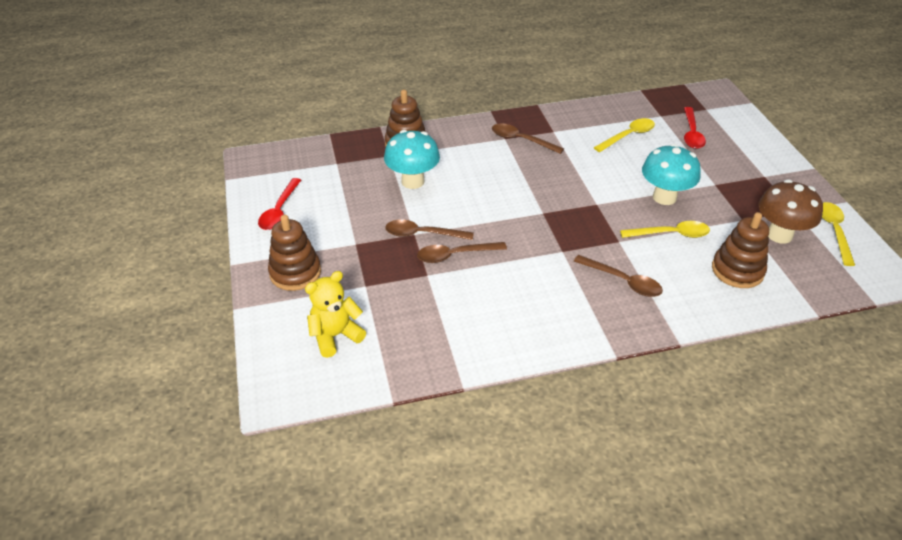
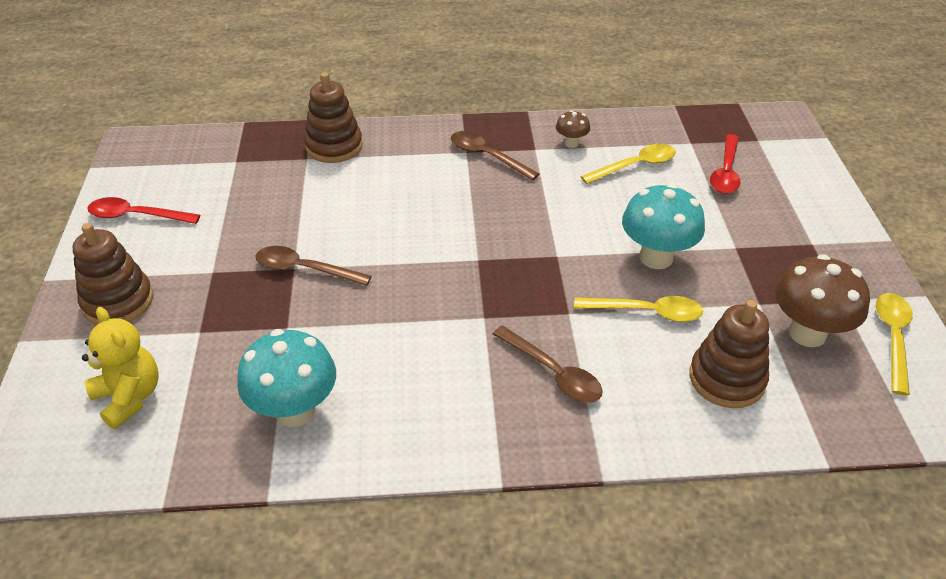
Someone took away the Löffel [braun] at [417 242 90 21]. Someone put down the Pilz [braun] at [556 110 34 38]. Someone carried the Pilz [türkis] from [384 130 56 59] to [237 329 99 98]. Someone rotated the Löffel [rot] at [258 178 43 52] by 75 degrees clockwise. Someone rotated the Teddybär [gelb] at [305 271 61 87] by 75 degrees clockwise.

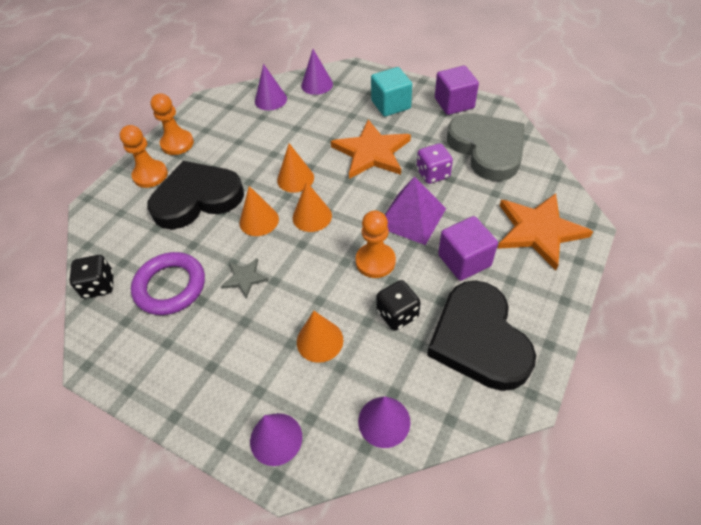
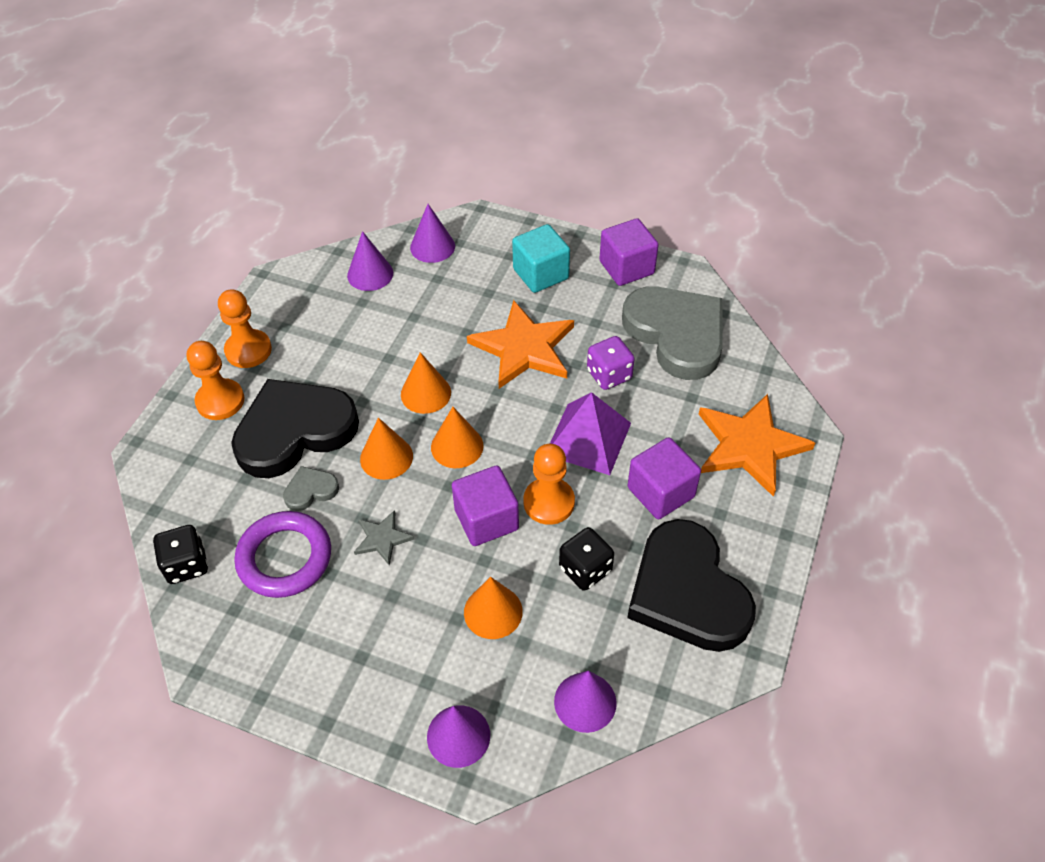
Someone put down the Herz [grau] at [283 466 56 45]. Someone put down the Kubus [lila] at [452 466 67 80].

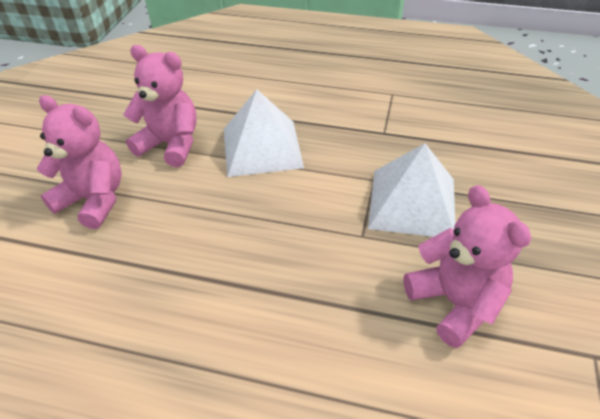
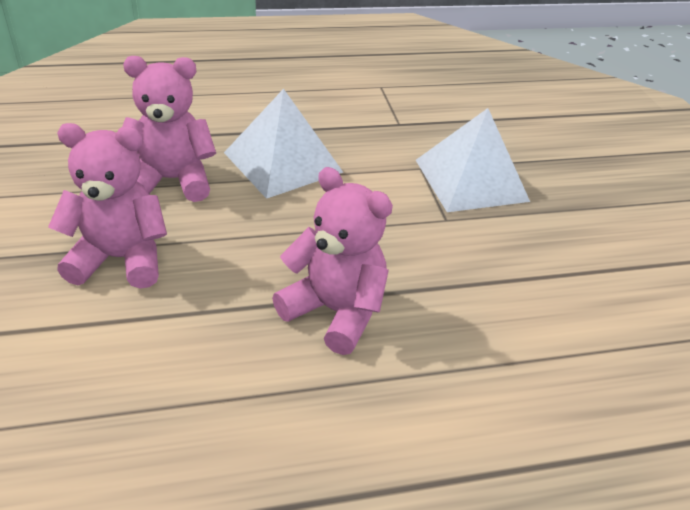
Someone carried the Teddybär [rosa] from [404 185 127 163] to [272 167 121 188].

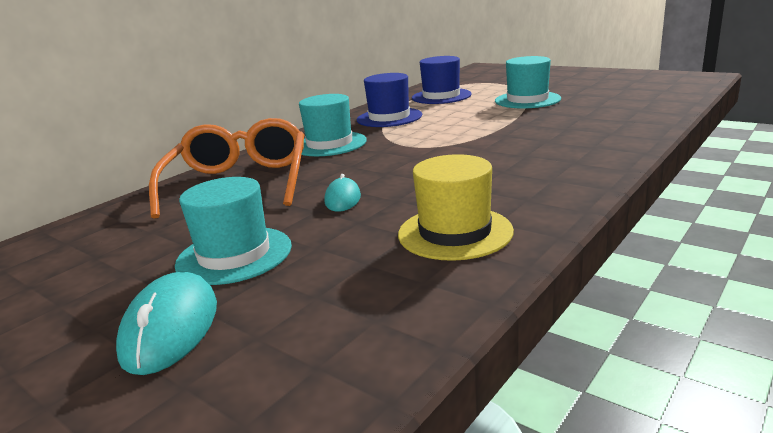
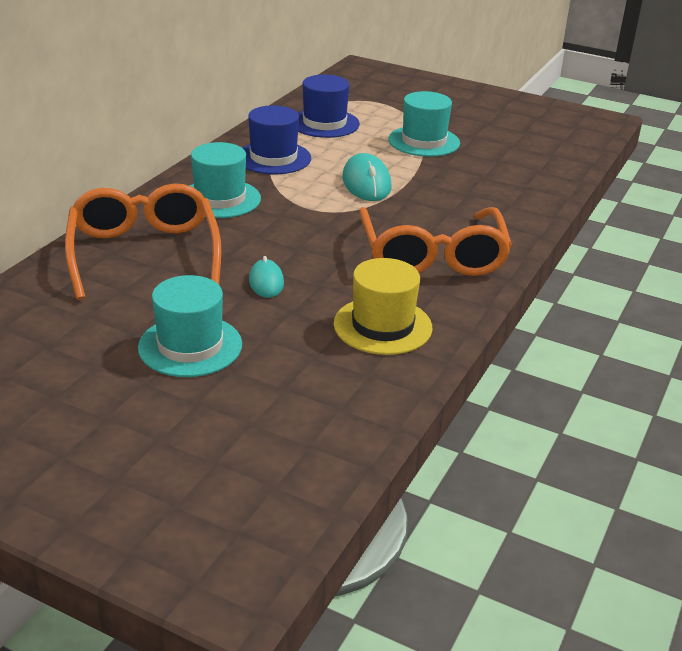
Someone put down the Brille [orange] at [359 207 153 69]. Someone carried the Computermaus [türkis] from [116 271 101 104] to [342 153 49 48].

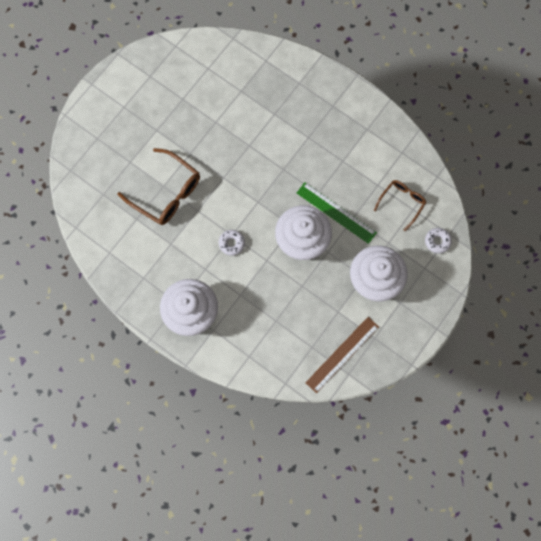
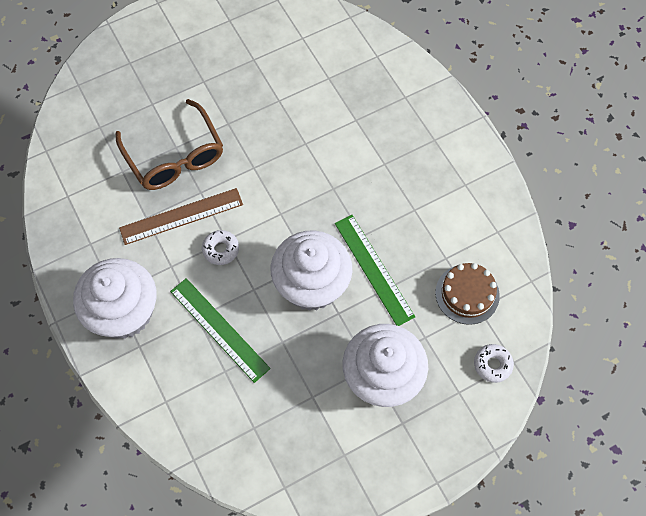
Someone put down the Lineal [grün] at [170 278 101 105]. Someone carried the Lineal [braun] from [305 317 74 76] to [119 188 124 57]. Someone swapped the Brille [braun] at [374 180 52 51] for the Kuchen [braun] at [435 263 65 62].

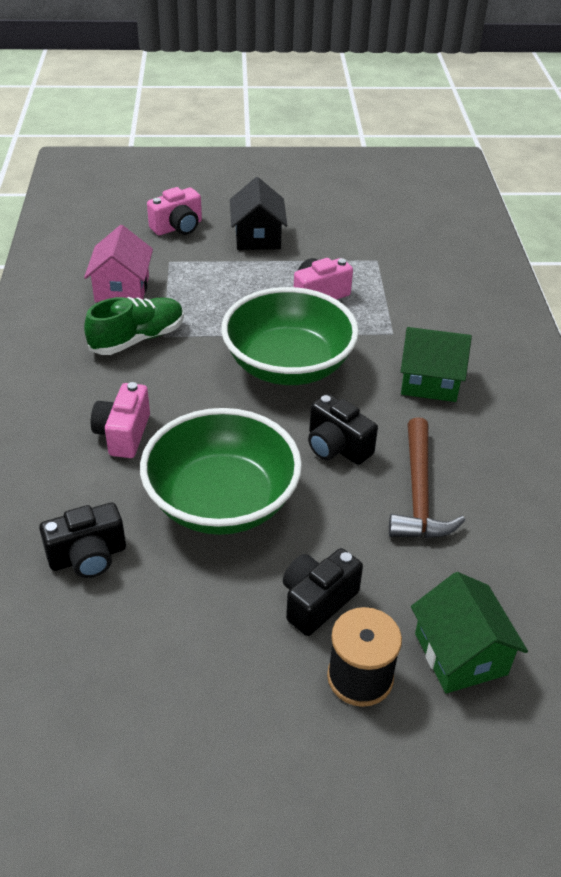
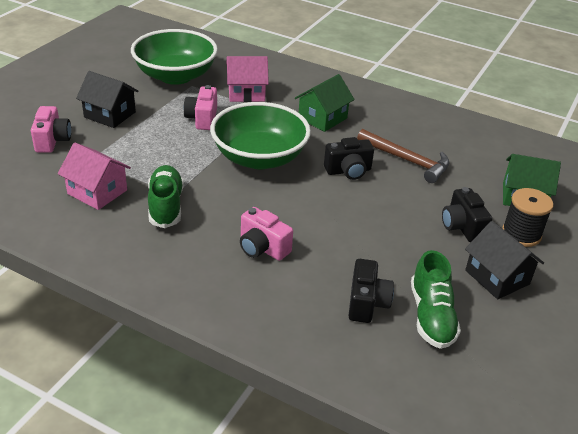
Someone put down the Haus [rosa] at [226 56 43 46]. Someone put down the Schuh [grün] at [411 250 50 99]. Someone put down the Haus [schwarz] at [465 221 79 78]. Someone carried the Schüssel [grün] from [140 408 162 127] to [131 29 87 56].

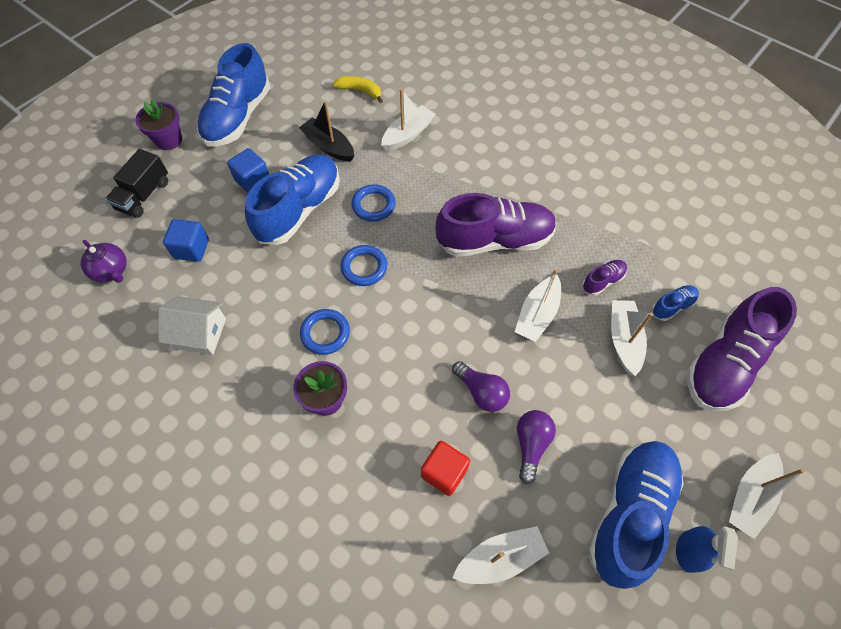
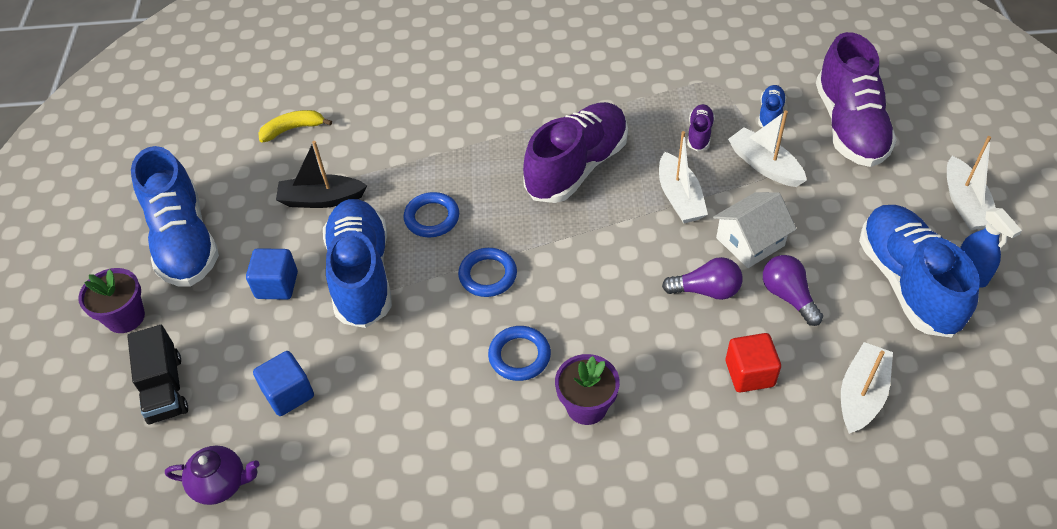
Someone took away the Boot [weiß] at [381 89 55 62]. Someone carried the Haus [weiß] from [158 296 68 59] to [713 192 83 76].

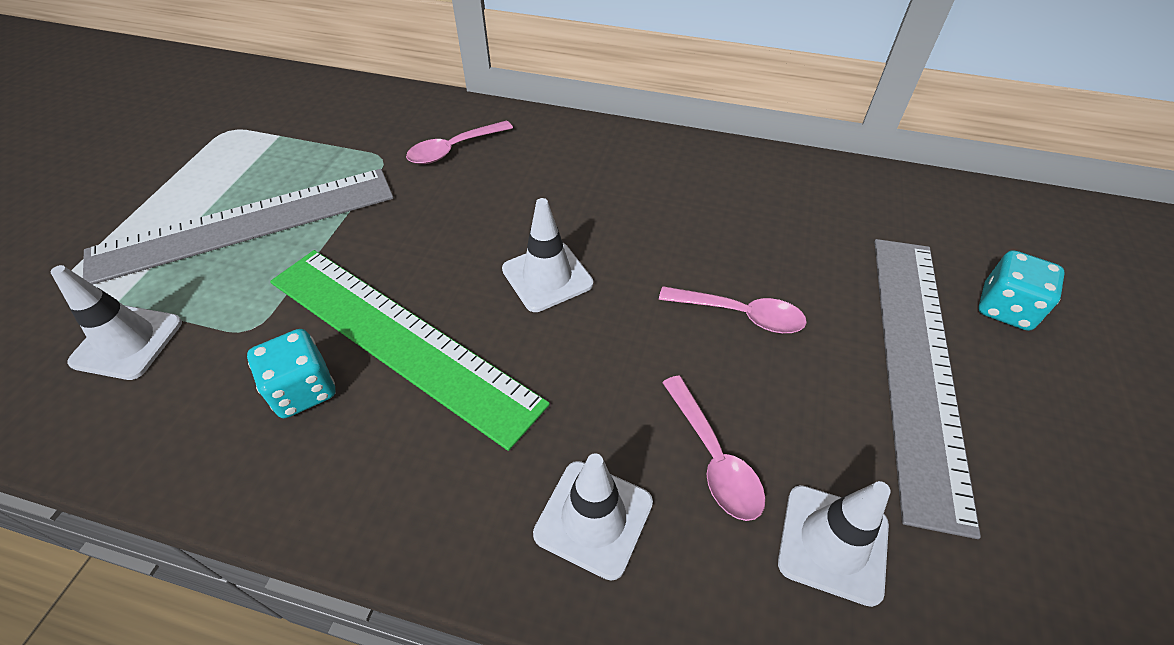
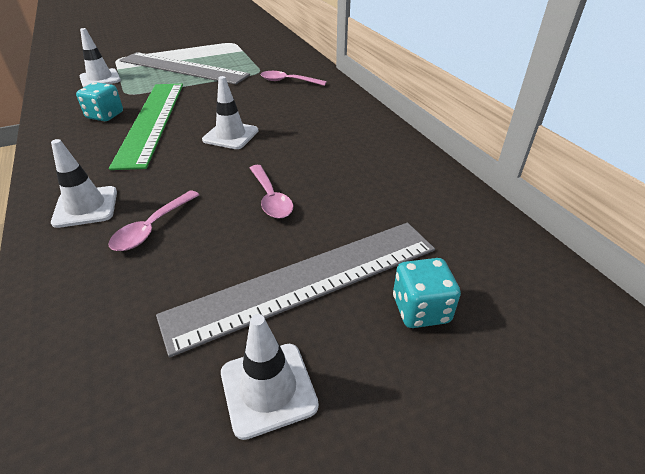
Someone carried the Leitkegel [weiß] from [778 481 113 126] to [221 314 98 126].

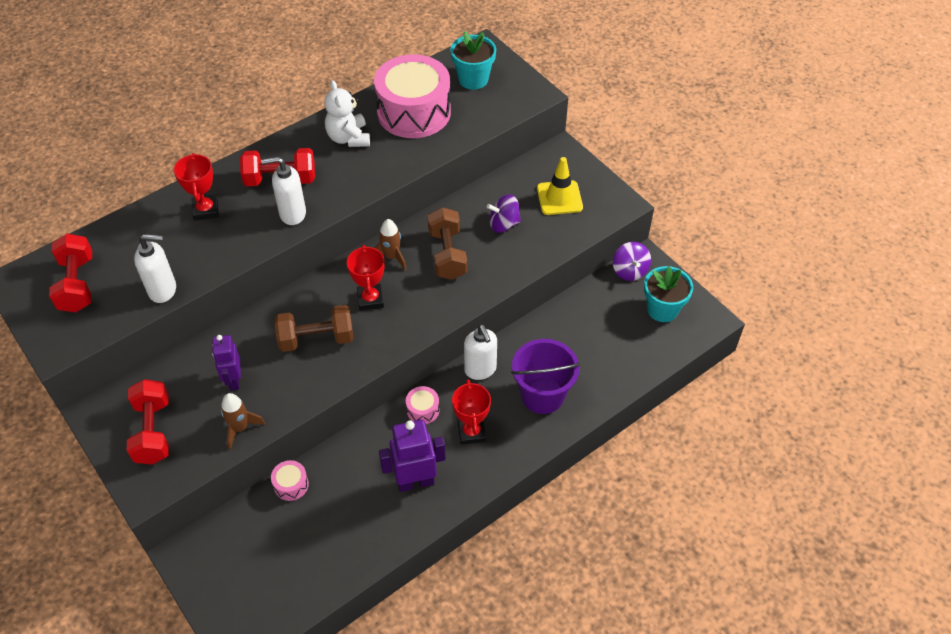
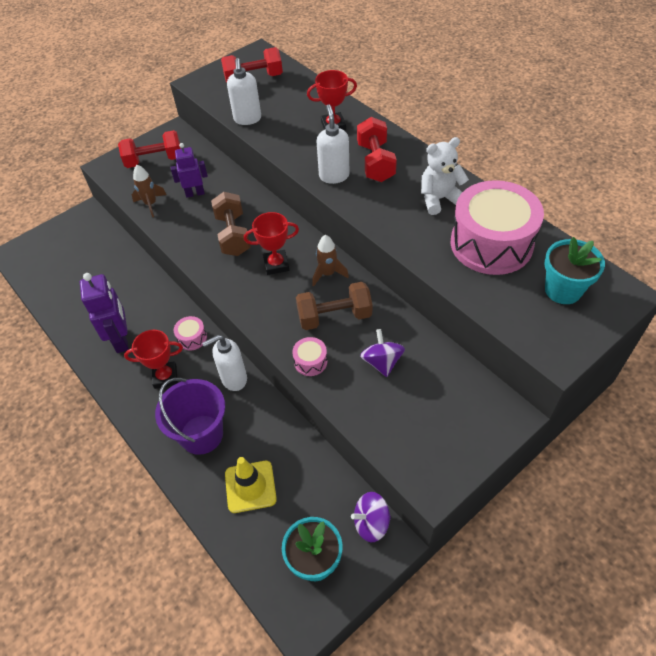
Someone carried the Trommel [rosa] from [271 460 38 41] to [292 337 36 39]. Someone carried the Leitkegel [gelb] from [537 157 46 58] to [225 457 52 56].

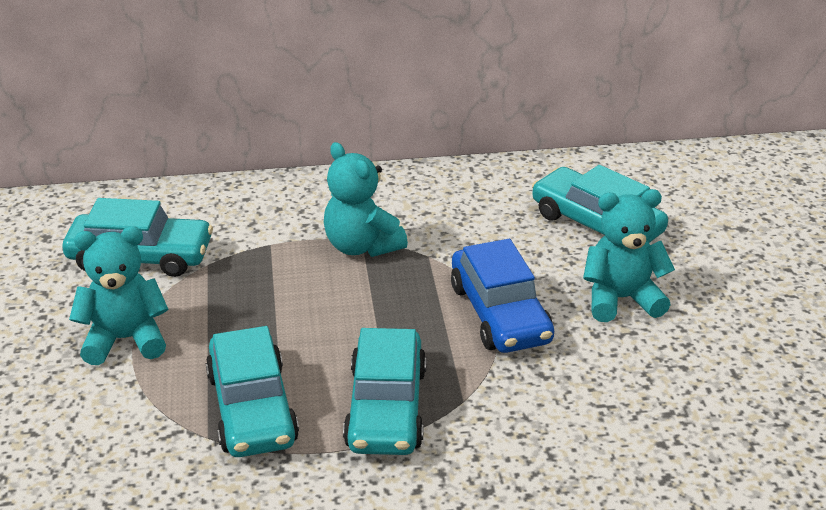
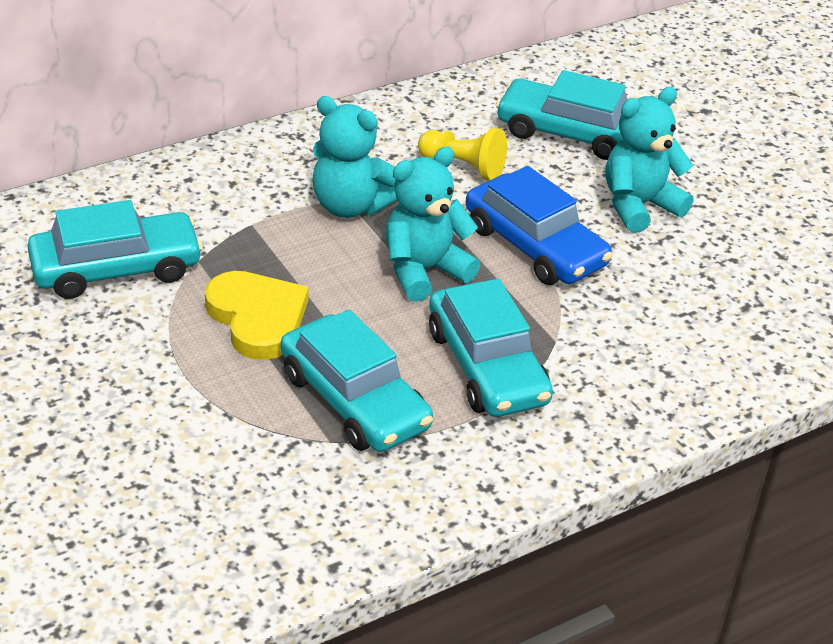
Someone put down the Herz [gelb] at [205 271 103 89]. Someone put down the Bauer [gelb] at [418 128 89 53]. Someone carried the Teddybär [türkis] from [69 226 100 139] to [386 147 94 155].

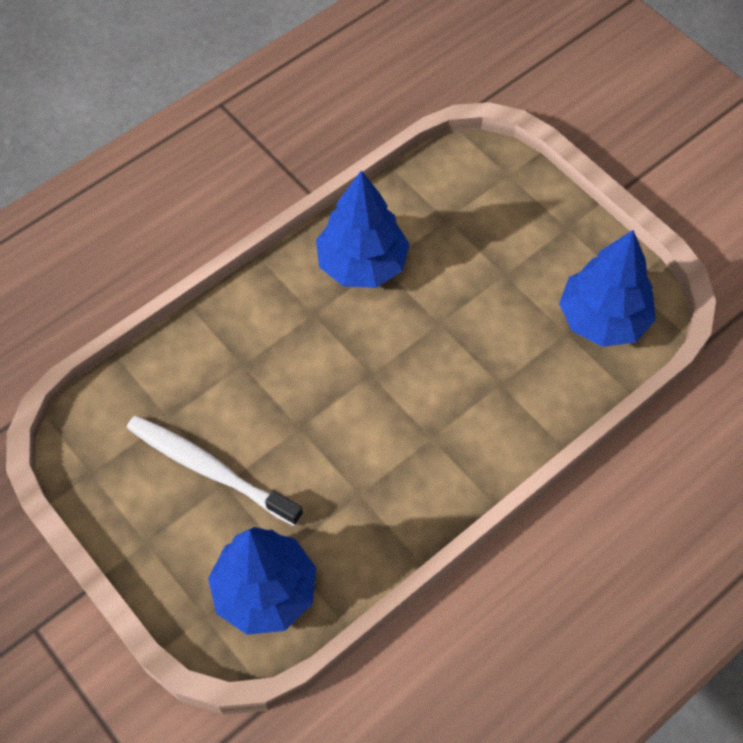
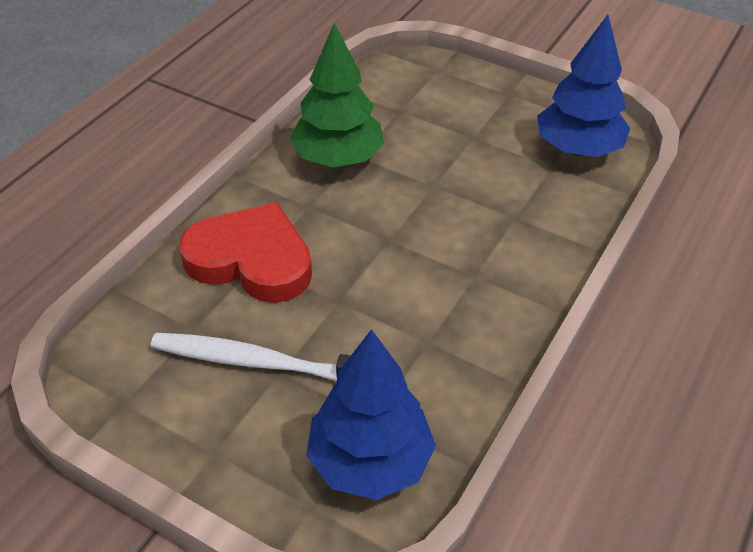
Someone put down the Herz [rot] at [179 202 133 101]. Someone repainted the Baum [blau] at [316 170 93 118], which became the Baum [grün] at [289 23 95 145].

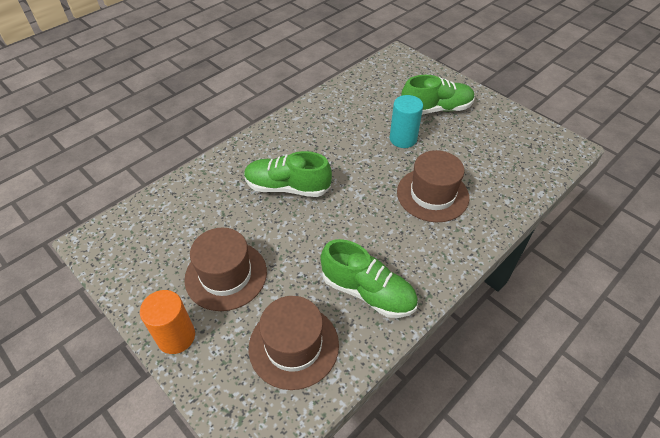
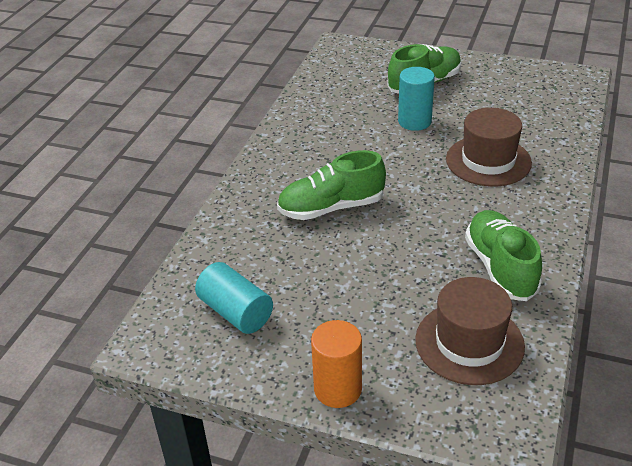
Someone took away the Hut [braun] at [184 227 83 84]. Someone put down the Vollzylinder [türkis] at [195 262 78 72]. Someone rotated the Schuh [grün] at [321 239 97 79] by 105 degrees counterclockwise.

